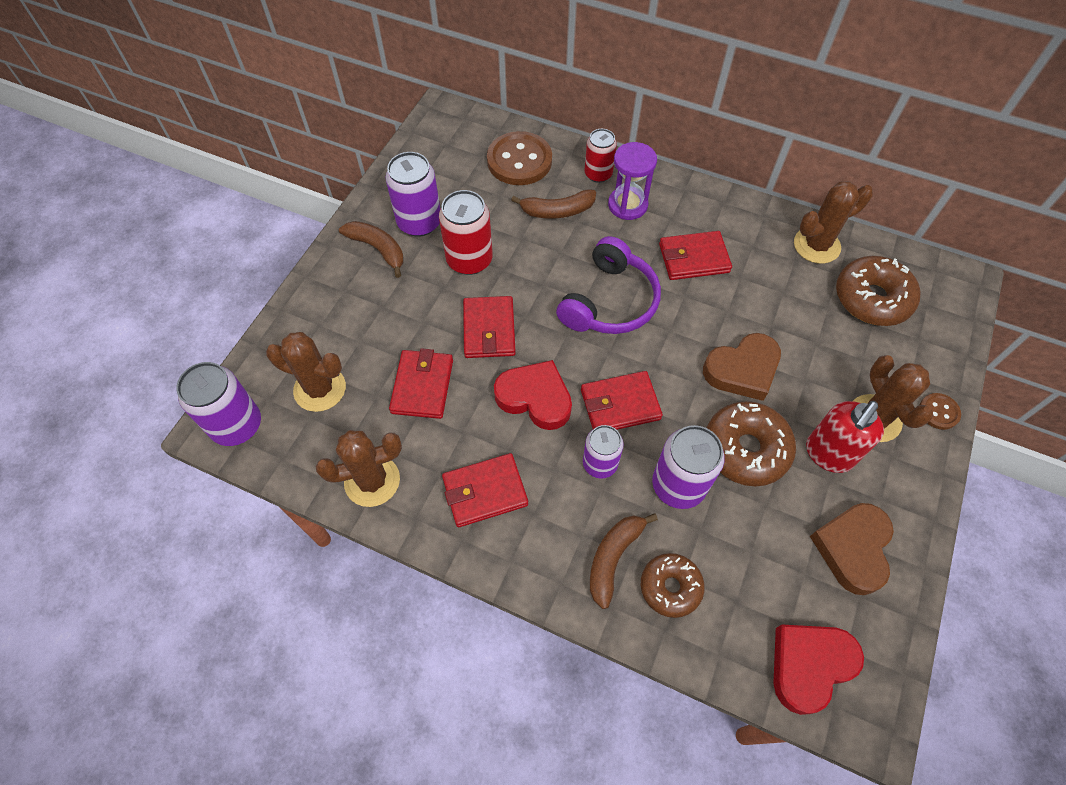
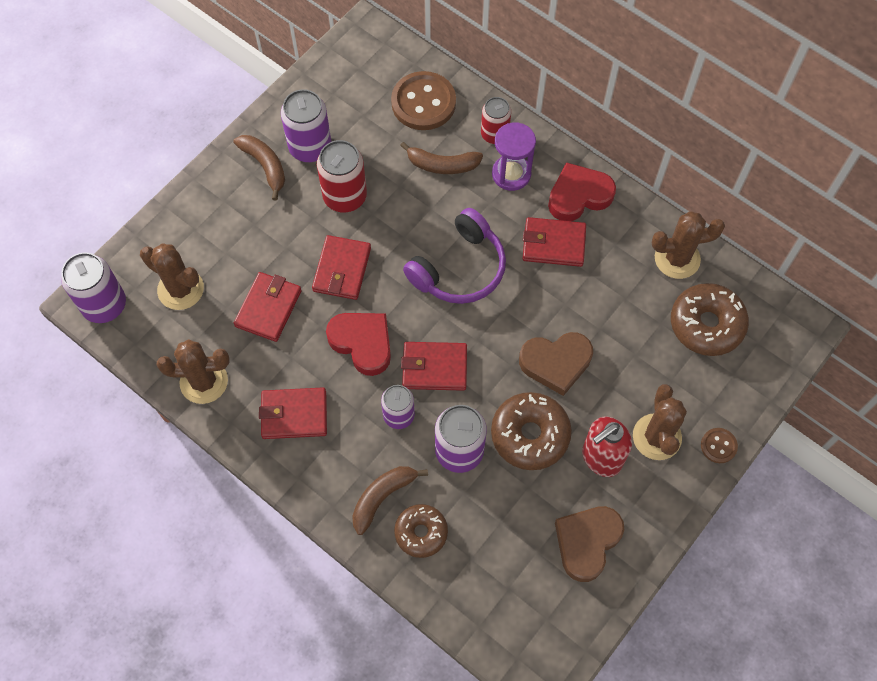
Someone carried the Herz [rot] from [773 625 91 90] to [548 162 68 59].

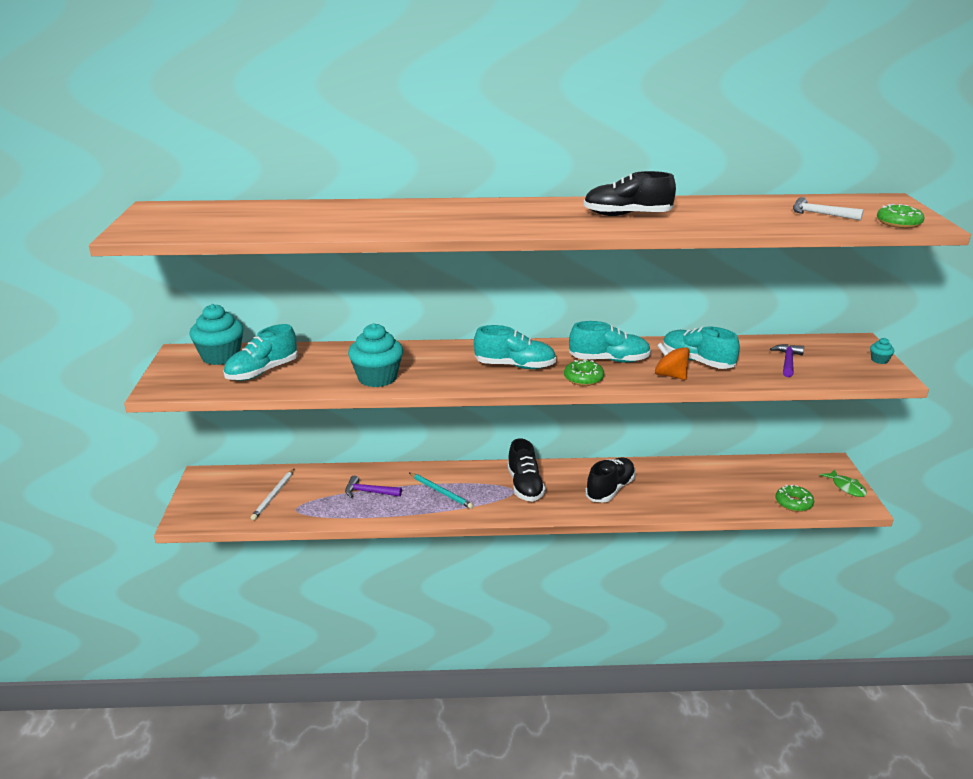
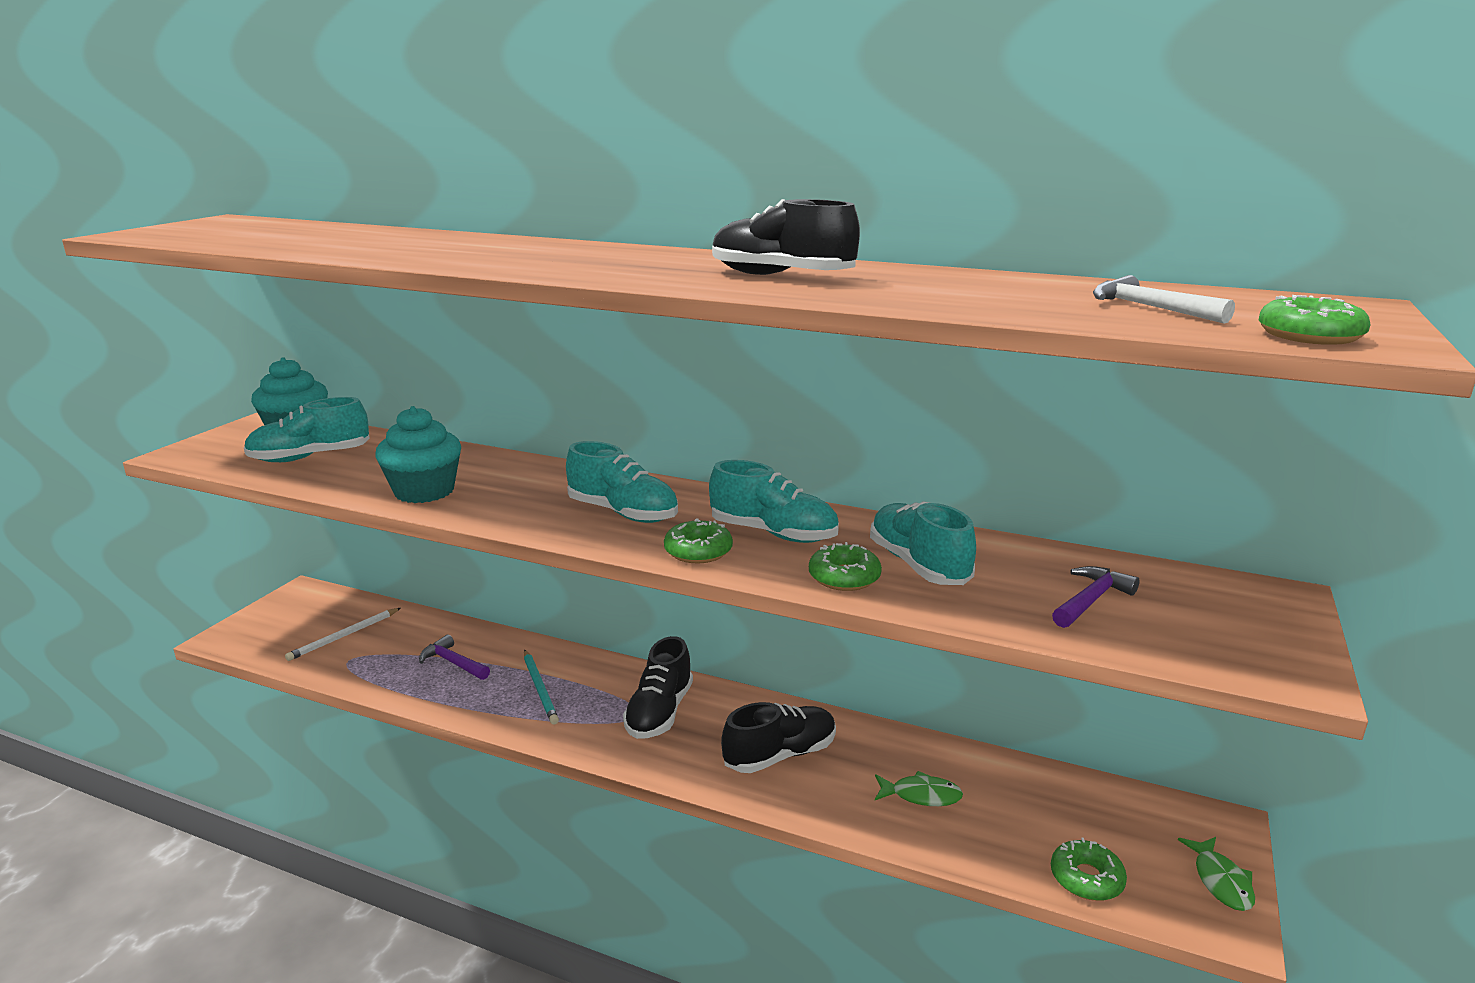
Someone took away the Muffin [türkis] at [870 338 25 26]. Someone put down the Fisch [grün] at [875 771 88 35]. Someone swapped the Kreisel [orange] at [655 343 35 37] for the Donut [grün] at [809 542 73 49].

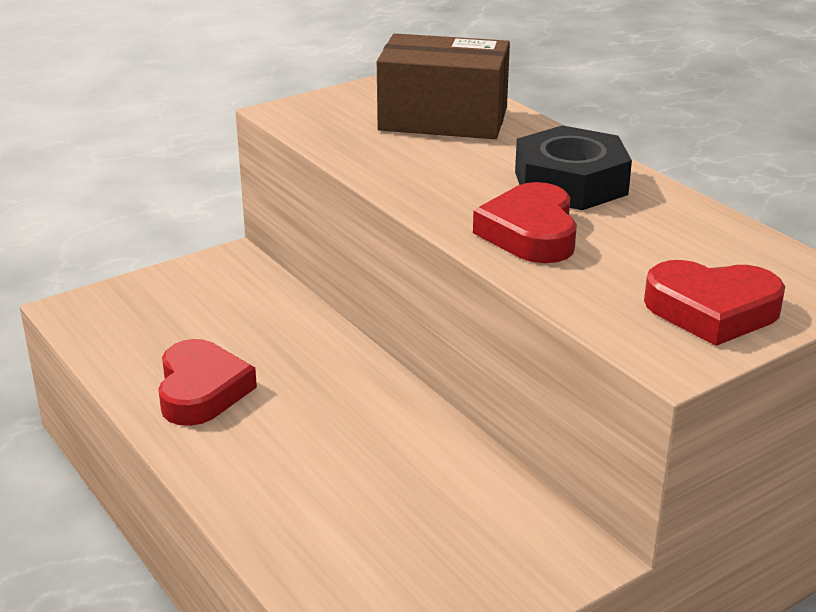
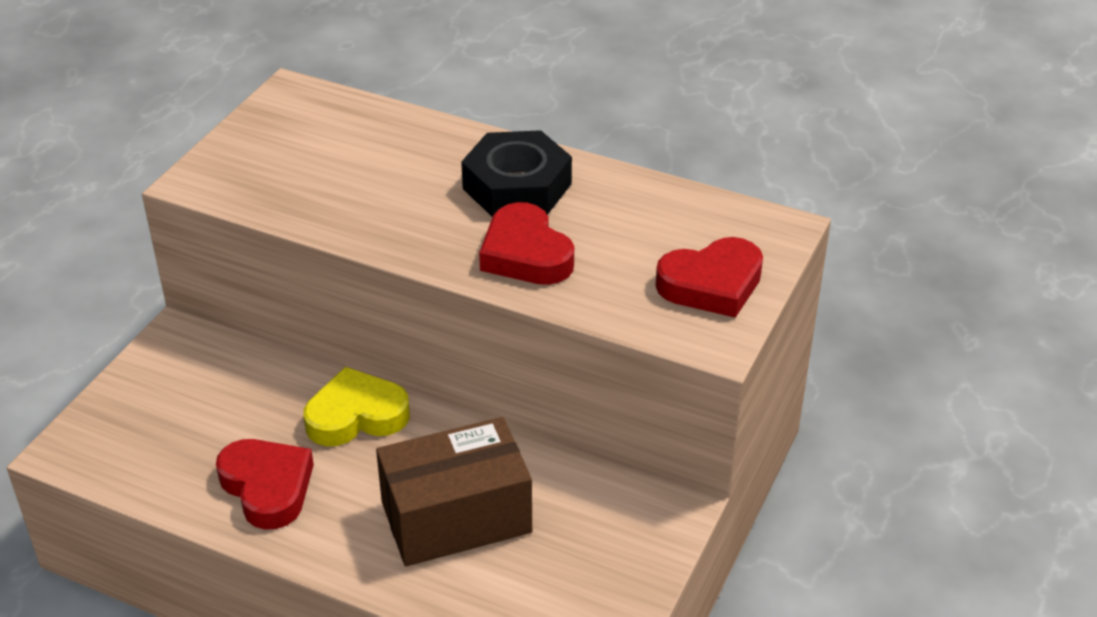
Someone put down the Herz [gelb] at [303 367 107 79]. Someone carried the Schachtel [braun] from [377 33 133 106] to [376 417 156 149].

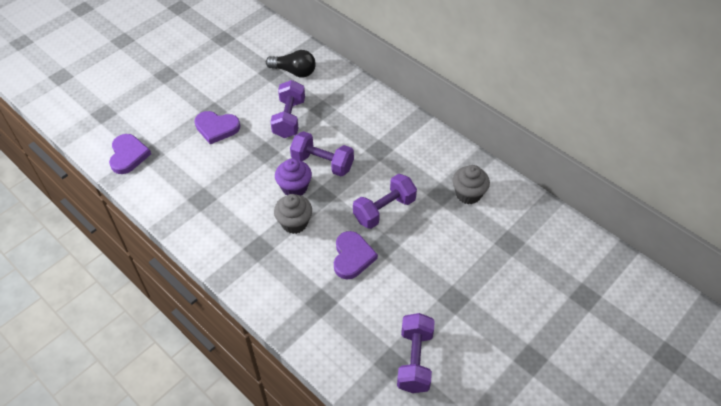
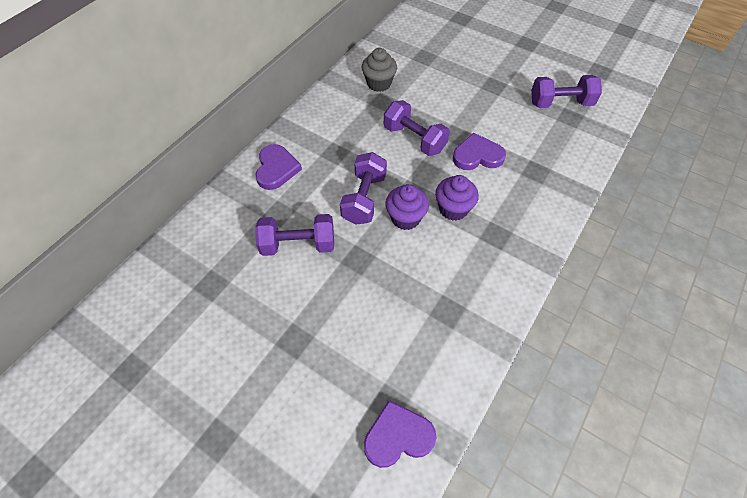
Someone took away the Glühbirne [schwarz] at [266 50 50 28]. Someone carried the Herz [lila] from [194 111 46 33] to [255 144 47 46]. Someone repainted the Muffin [grau] at [274 194 38 40], which became the Muffin [lila] at [435 175 44 46].

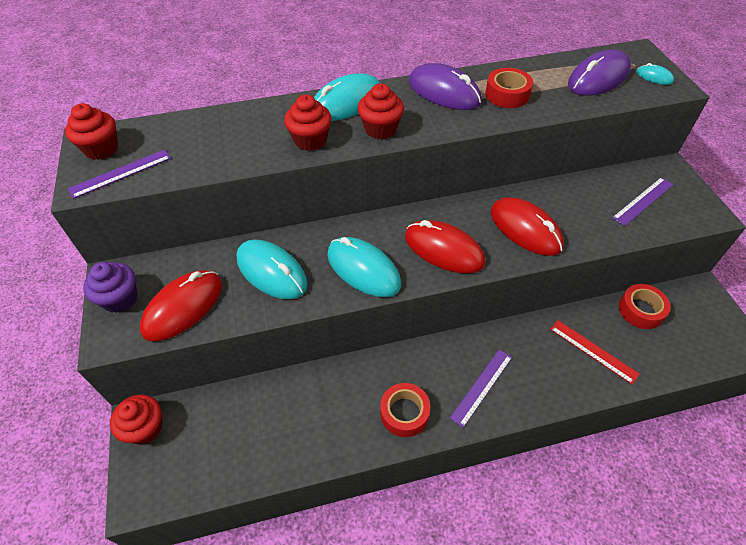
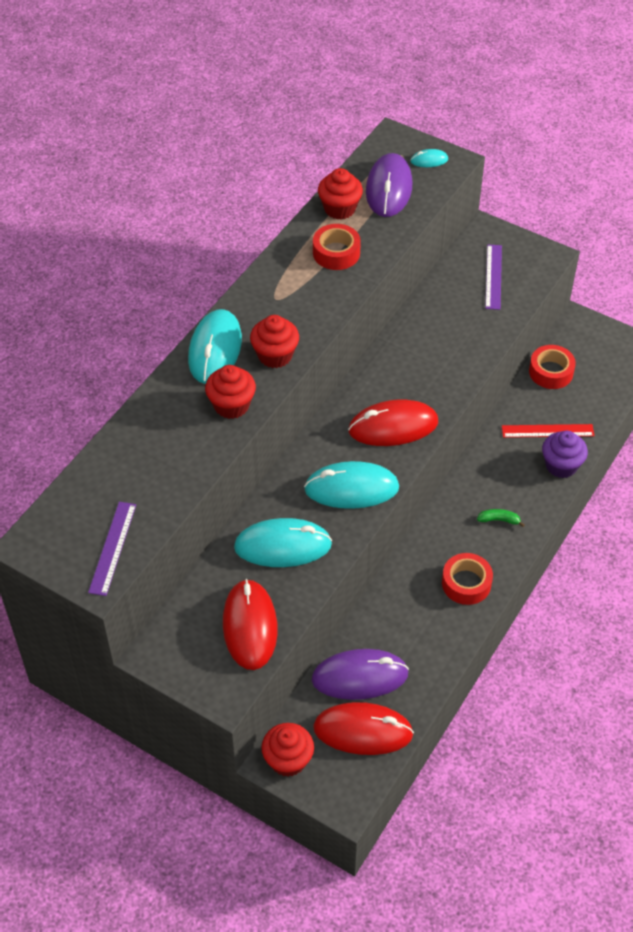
Someone carried the Muffin [rot] from [65 103 53 57] to [318 168 45 52]. Someone carried the Muffin [lila] from [83 262 55 51] to [542 431 46 47]. Someone carried the Computermaus [lila] from [409 63 73 47] to [311 649 98 51]. Someone carried the Computermaus [rot] from [491 197 73 59] to [313 702 101 53]. Someone swapped the Lineal [lila] at [450 349 62 79] for the Banane [grün] at [477 509 48 18].

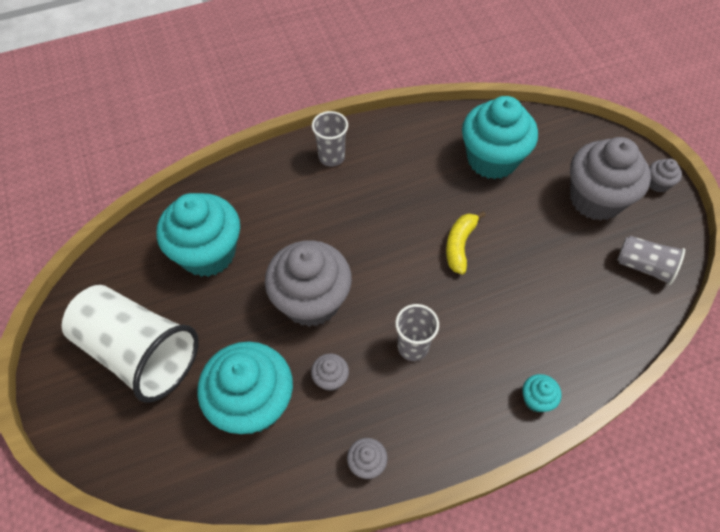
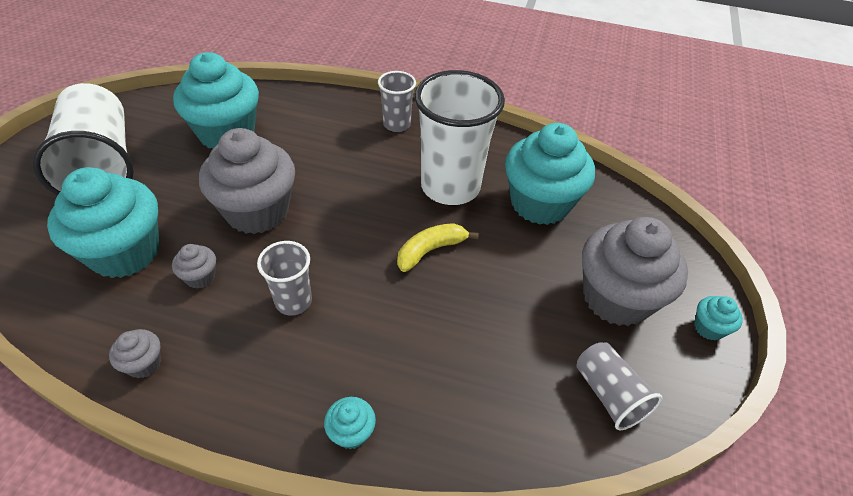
Someone put down the Becher [weiß] at [414 70 91 135]. Someone repainted the Muffin [grau] at [649 159 33 34], which became the Muffin [türkis] at [694 296 49 45].

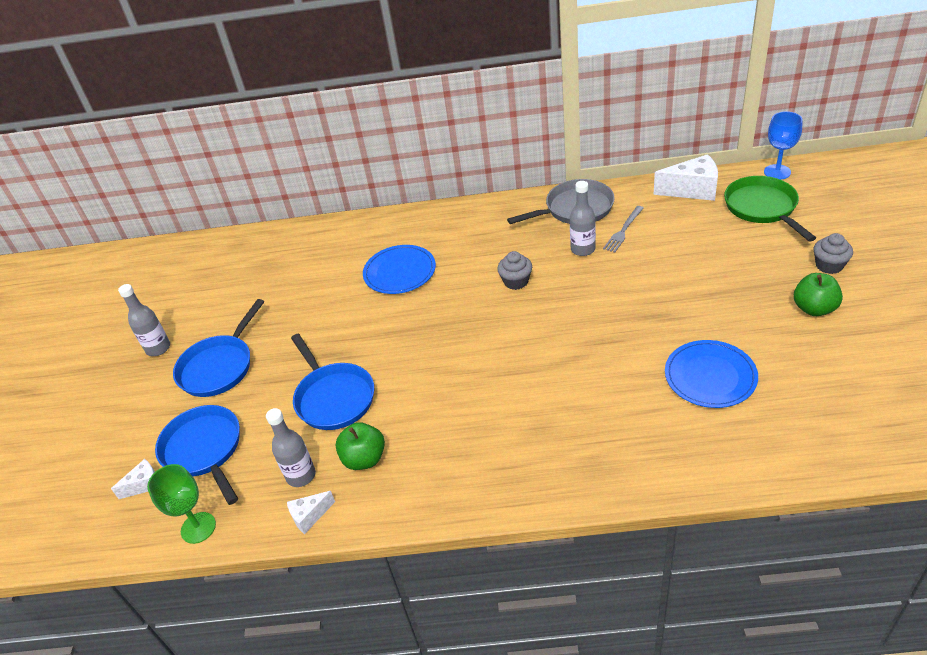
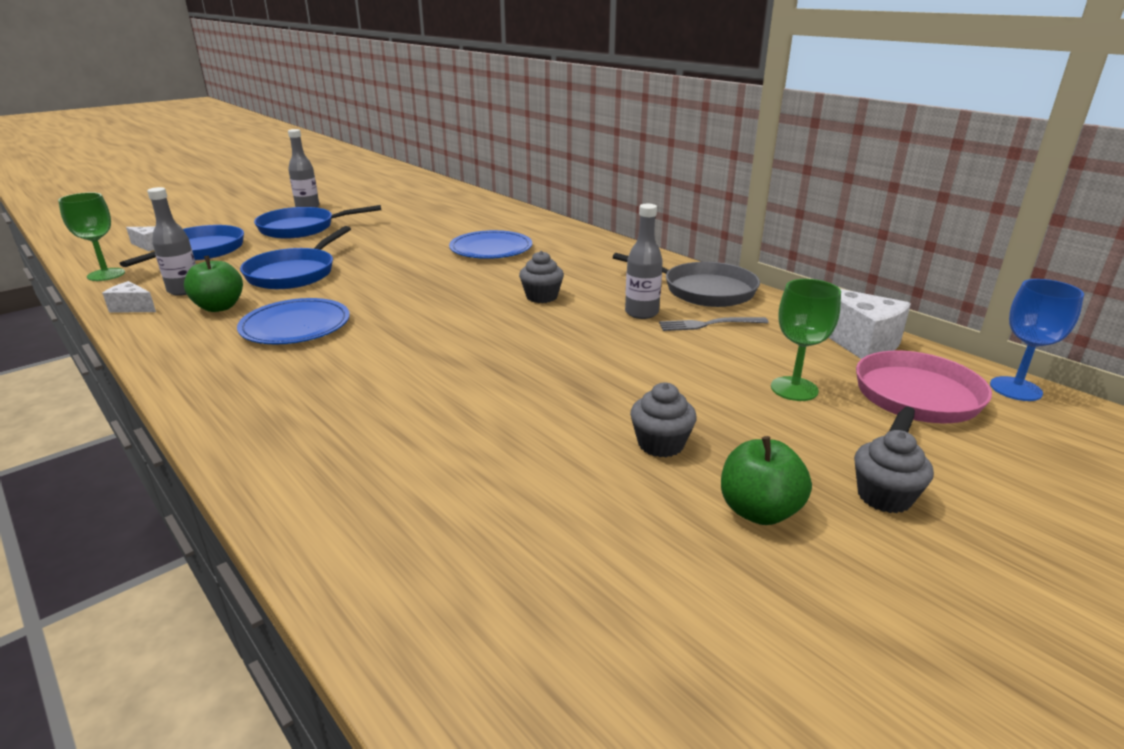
Someone put down the Muffin [grau] at [630 383 67 74]. Someone put down the Kelch [grün] at [771 279 70 122]. Someone carried the Teller [blau] from [665 340 93 68] to [237 298 113 46]. Someone repainted the Pfanne [grün] at [724 176 92 66], which became the Pfanne [rosa] at [856 351 136 81].

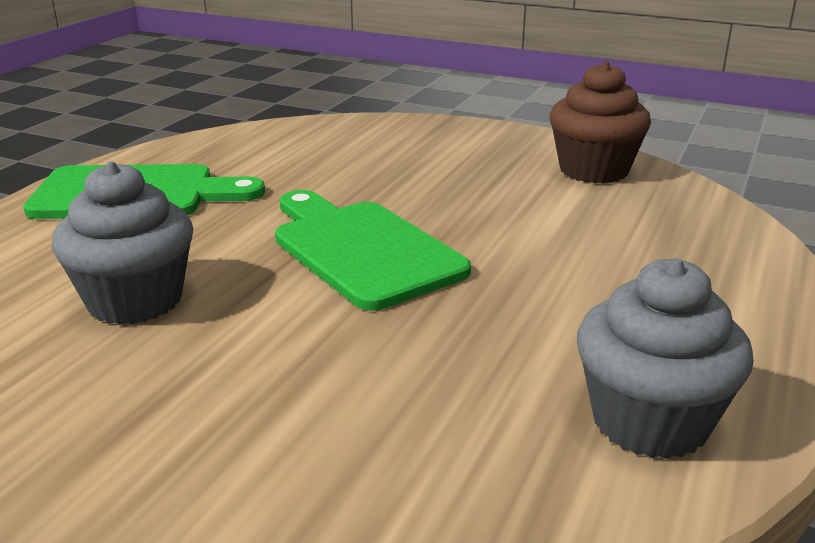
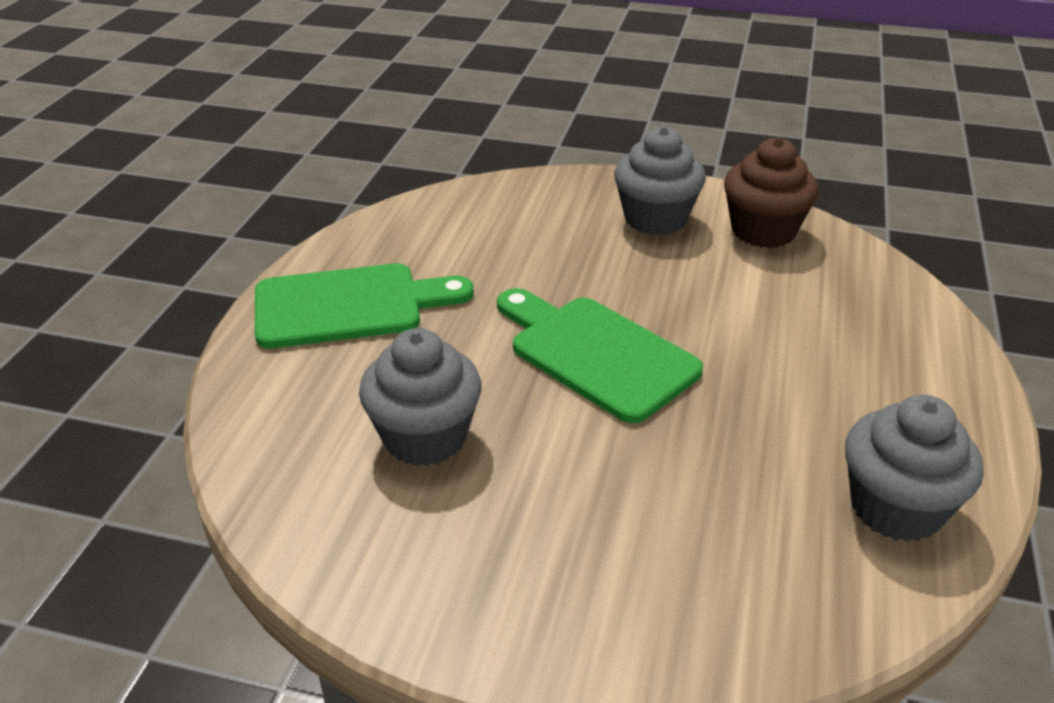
Someone put down the Muffin [grau] at [614 126 92 109].

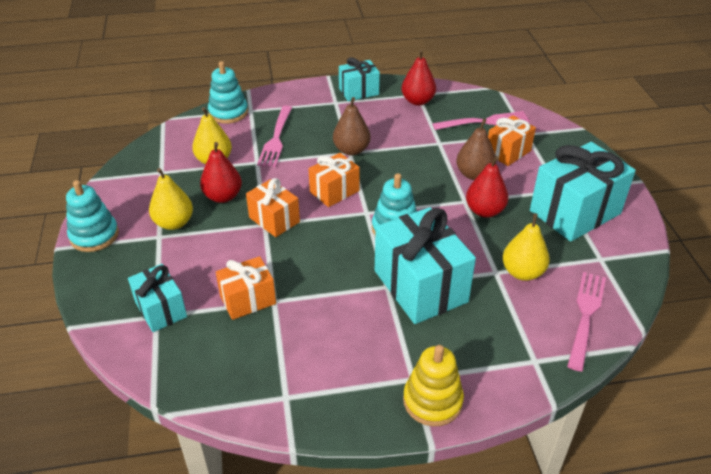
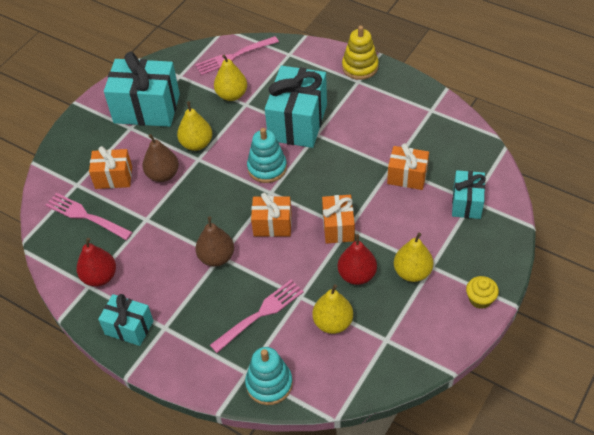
Someone swapped the Stapelspielzeug [türkis] at [66 180 53 72] for the Muffin [gelb] at [466 276 33 33]. Someone repainted the Birne [rot] at [466 156 43 62], which became the Birne [gelb] at [177 101 35 50].

